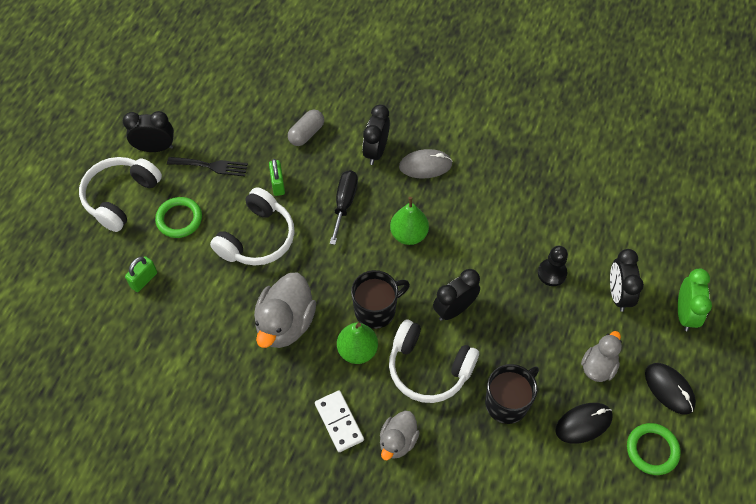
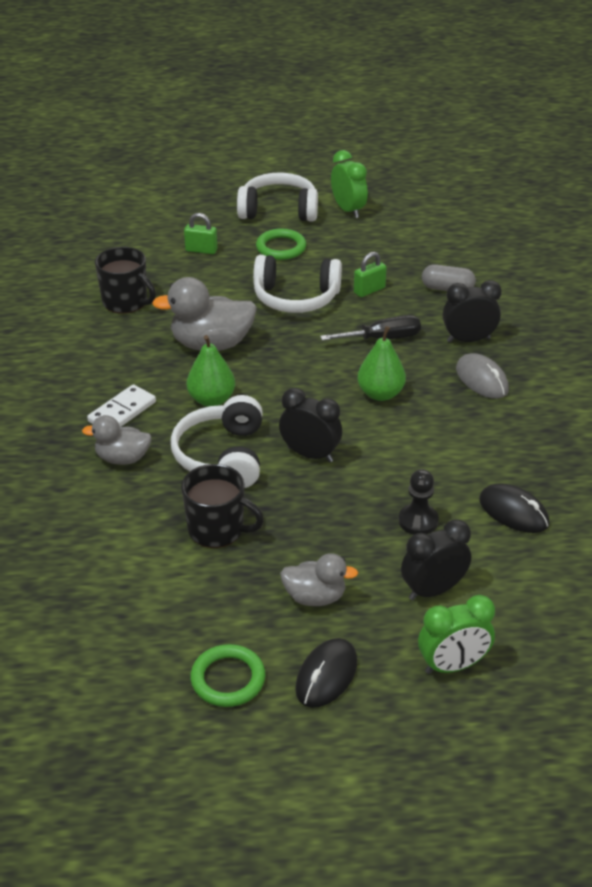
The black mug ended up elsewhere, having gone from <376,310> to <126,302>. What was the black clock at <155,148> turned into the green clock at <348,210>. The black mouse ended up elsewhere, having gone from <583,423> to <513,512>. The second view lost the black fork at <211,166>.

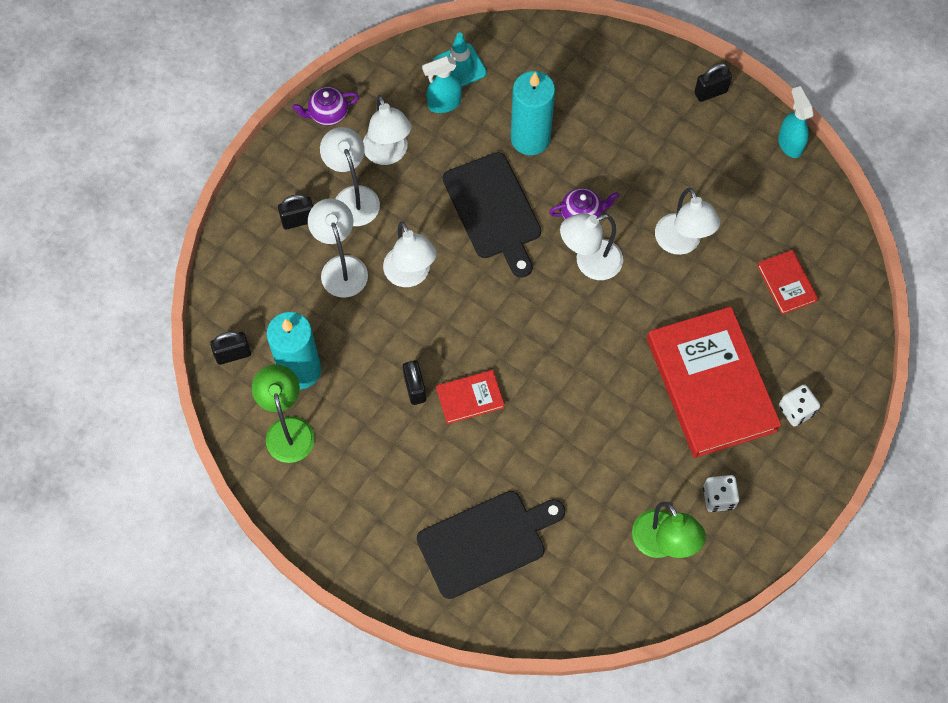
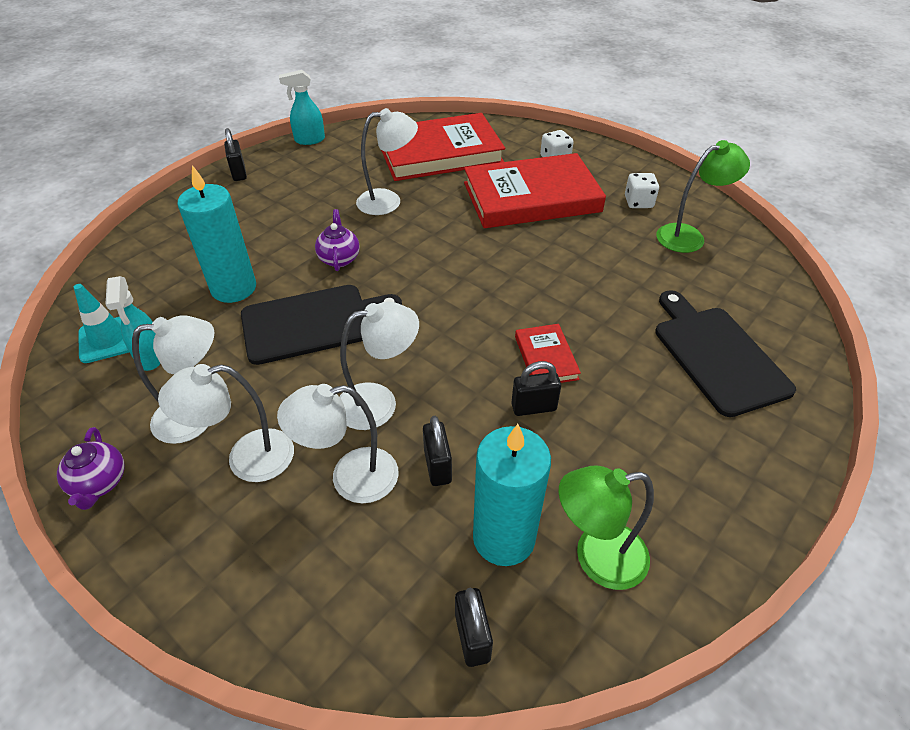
The size of the red book at <786,284> changed by a factor of 2.25. The black padlock ended up elsewhere, having gone from <298,220> to <437,466>. The second view lost the white lamp at <589,263>.

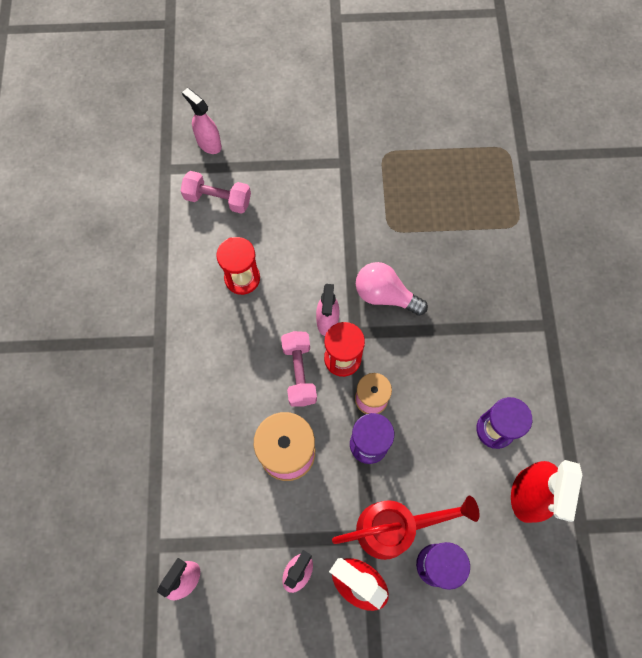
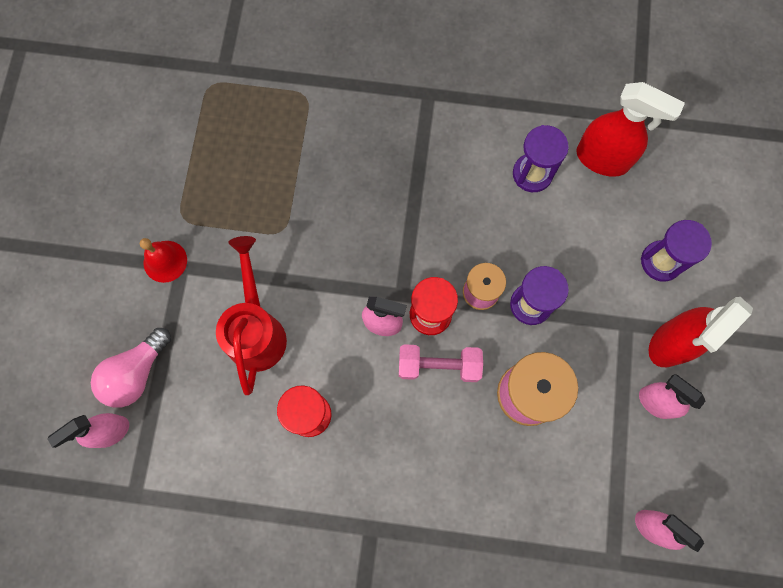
The pink light bulb ended up elsewhere, having gone from <385,295> to <136,373>. The second view gained the red bell at <165,261>. The red watering can ended up elsewhere, having gone from <395,528> to <257,330>. The second view lost the pink dumbbell at <218,199>.

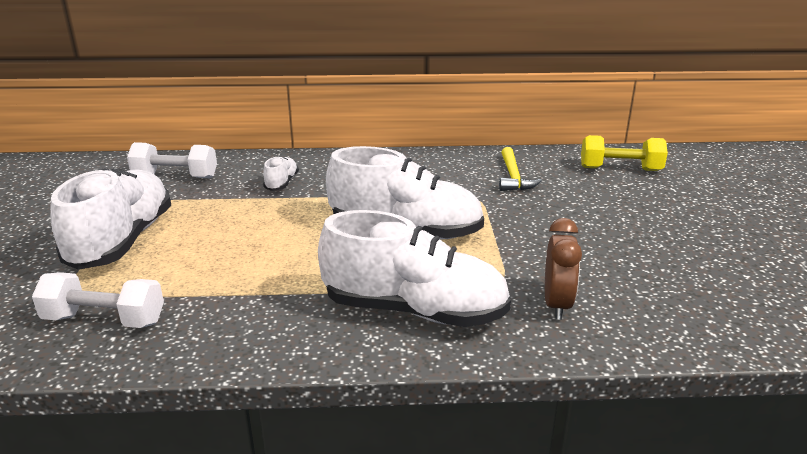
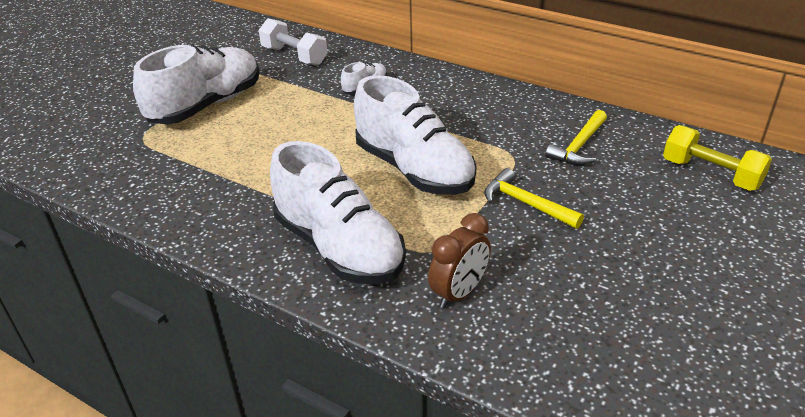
The second view gained the yellow hammer at <526,203>. The second view lost the white dumbbell at <104,320>.

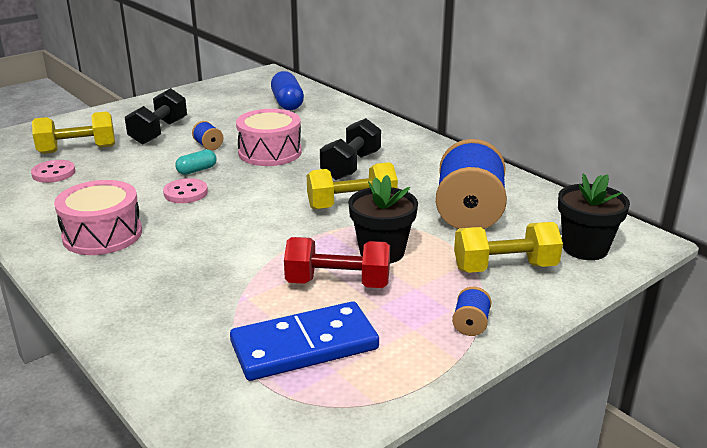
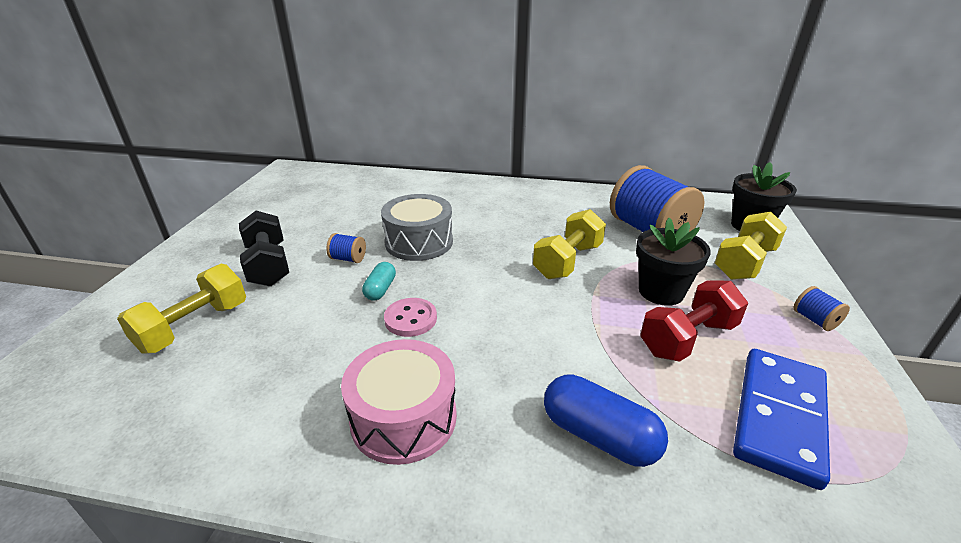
What was the pink drum at <270,152> turned into the grey drum at <419,242>. The blue capsule ended up elsewhere, having gone from <287,103> to <599,436>. The second view lost the pink button at <53,173>. The second view lost the black dumbbell at <351,166>.

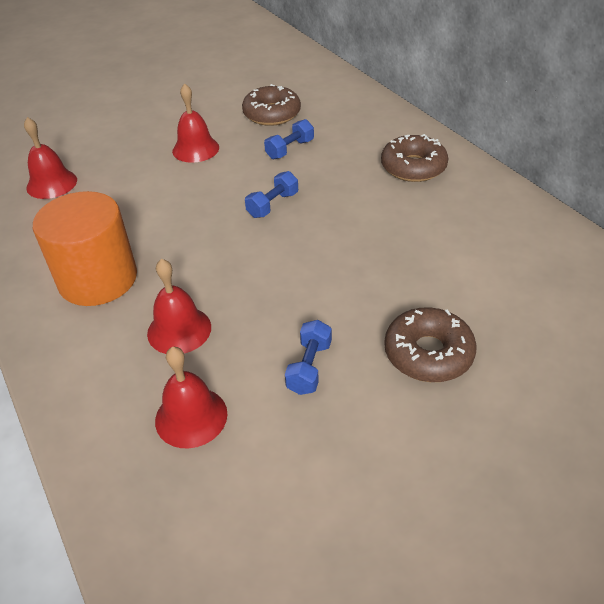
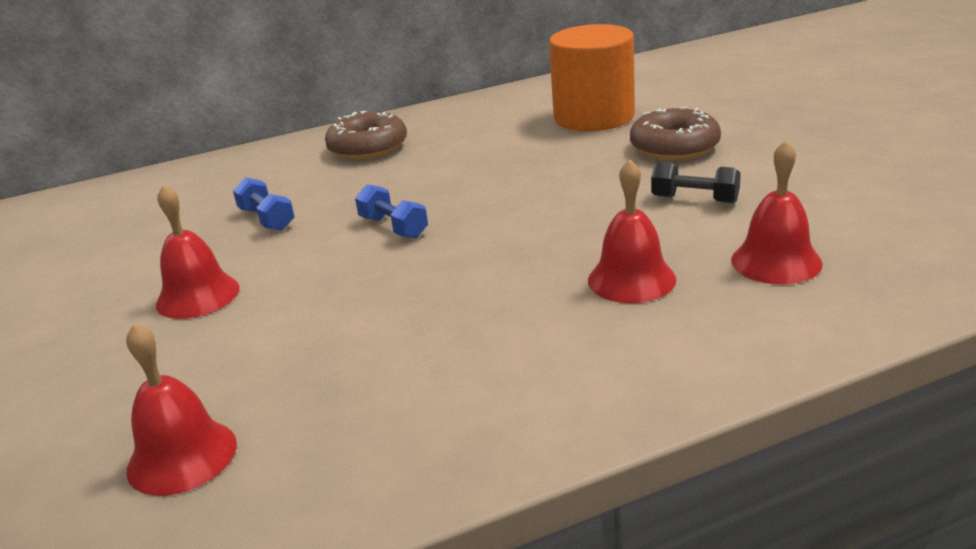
The orange cylinder ended up elsewhere, having gone from <98,279> to <594,117>. What was the blue dumbbell at <309,367> turned into the black dumbbell at <695,199>. The second view lost the brown donut at <272,114>.

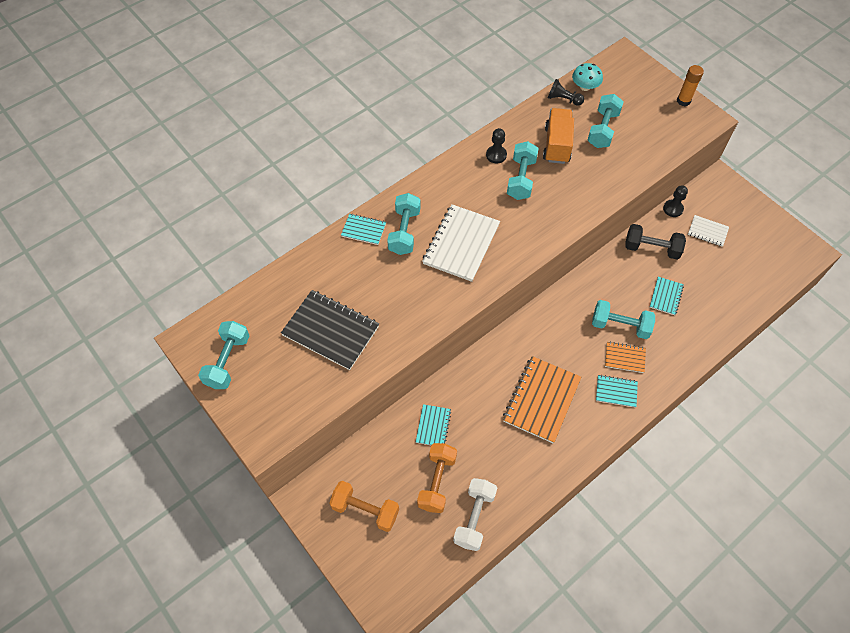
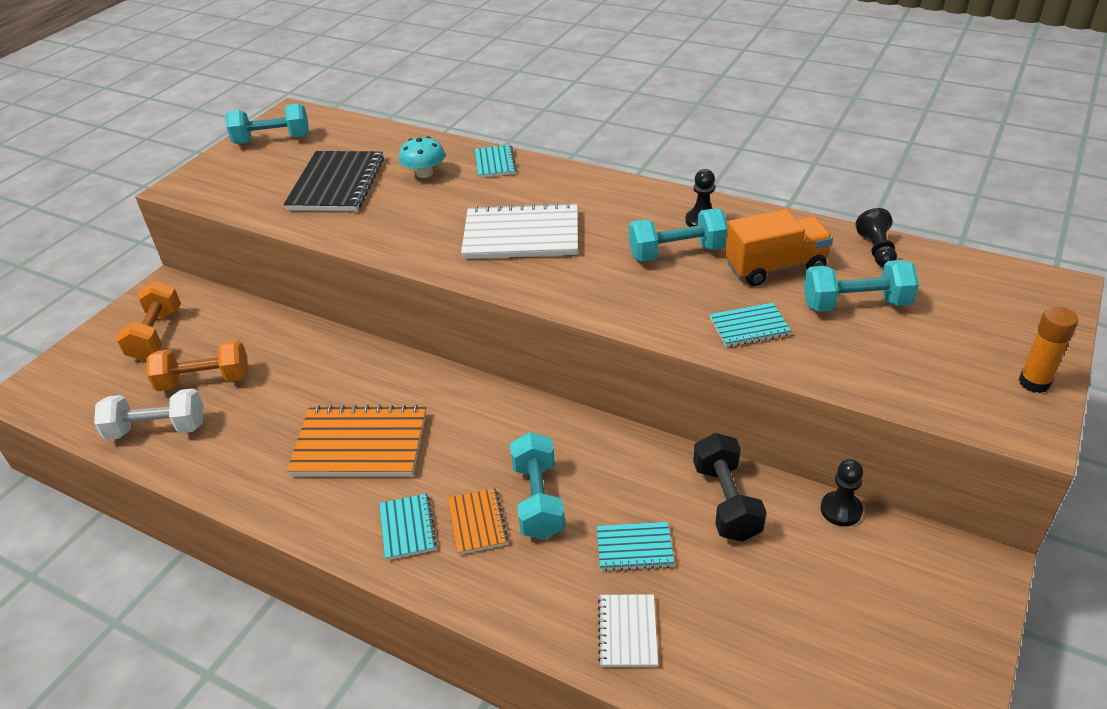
The turquoise mushroom ended up elsewhere, having gone from <585,86> to <424,173>. The white notebook ended up elsewhere, having gone from <707,231> to <627,632>. The turquoise notebook ended up elsewhere, having gone from <433,426> to <749,327>. The second view lost the turquoise dumbbell at <404,232>.

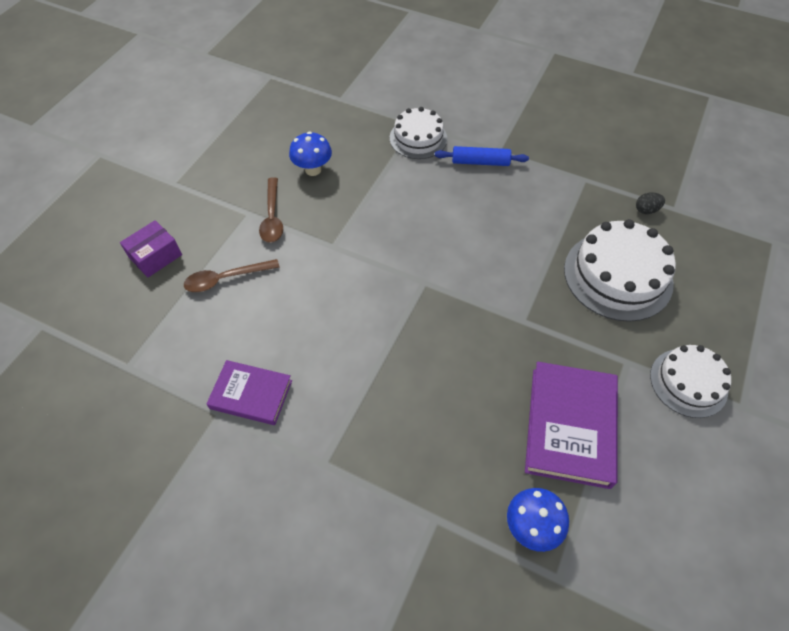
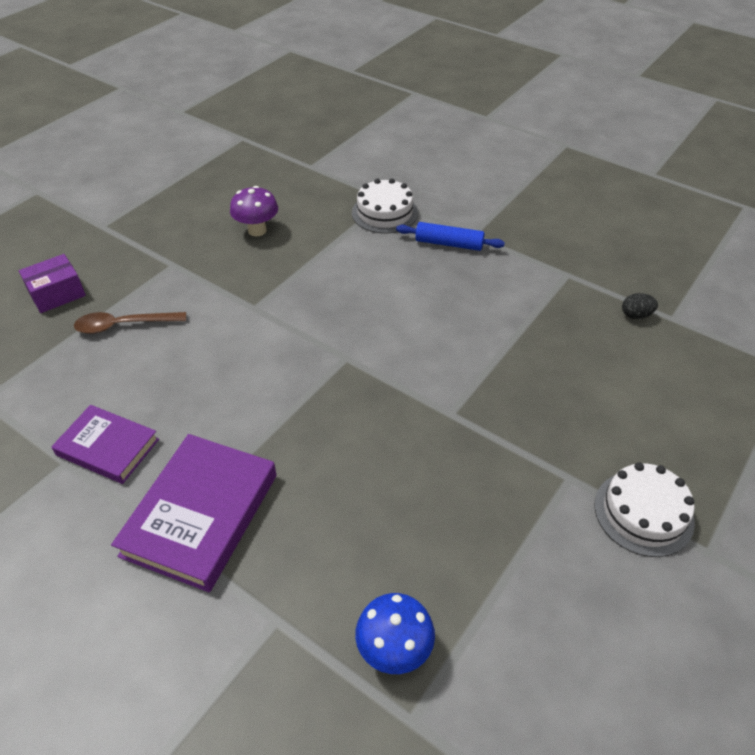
The purple book ended up elsewhere, having gone from <570,426> to <200,514>. What was the blue mushroom at <313,170> turned into the purple mushroom at <257,230>. The second view lost the brown spoon at <272,217>. The second view lost the white cake at <618,275>.

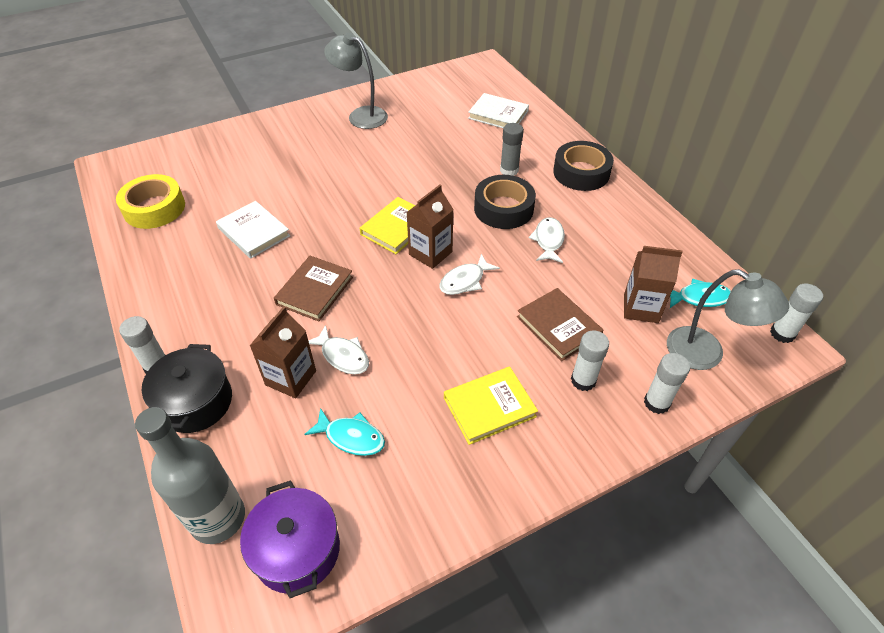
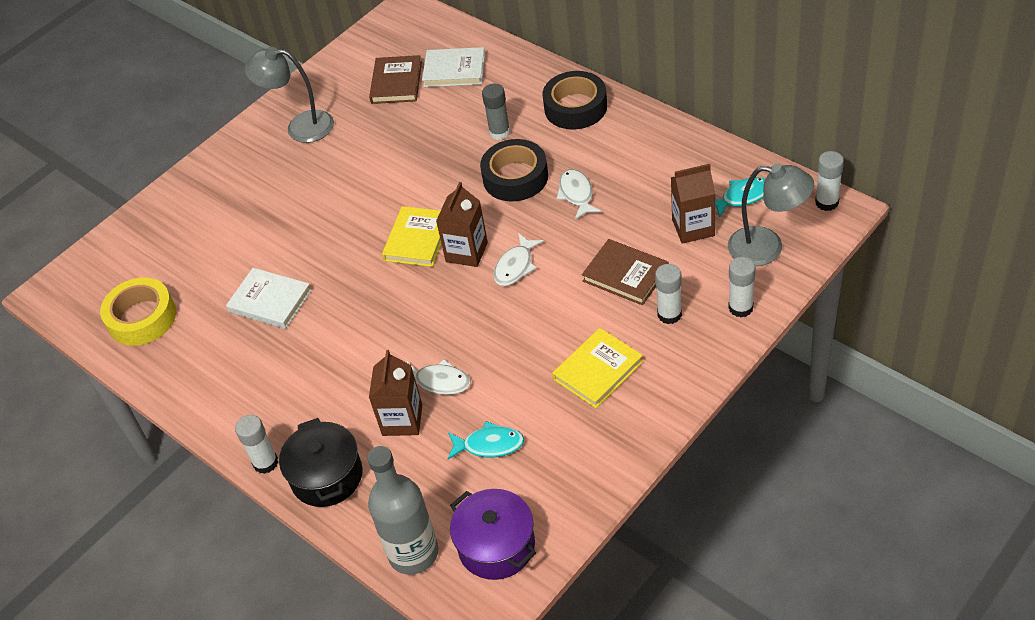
The brown book ended up elsewhere, having gone from <315,290> to <396,83>.

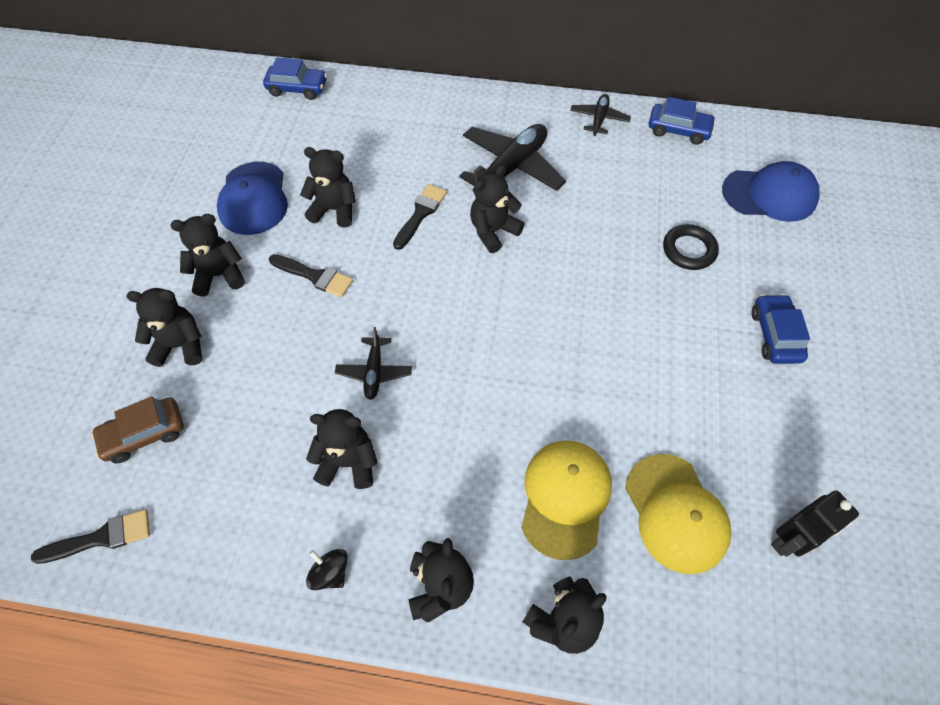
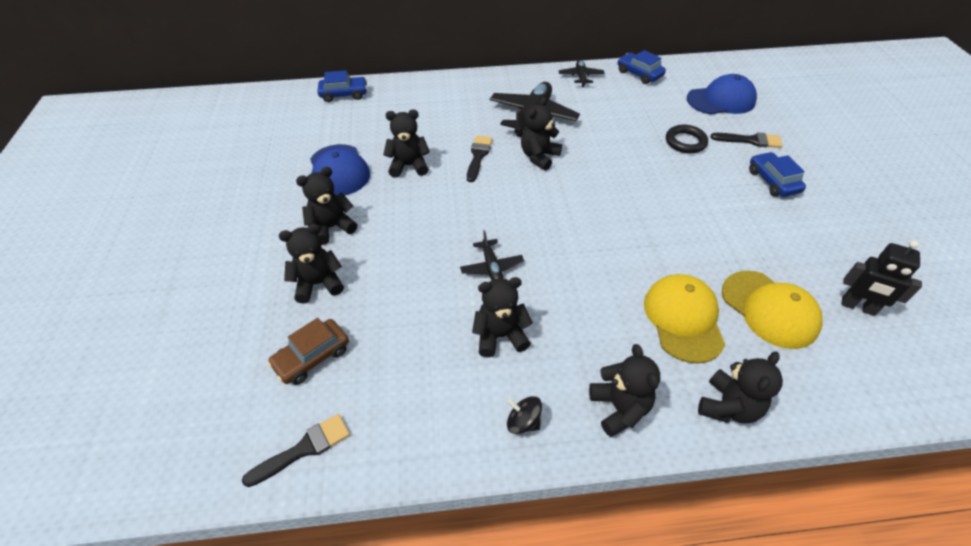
The blue car at <678,130> ended up facing another way, 135 degrees counterclockwise from before. The black brush ended up elsewhere, having gone from <315,276> to <750,140>. The black robot at <789,540> ended up facing another way, 75 degrees clockwise from before.

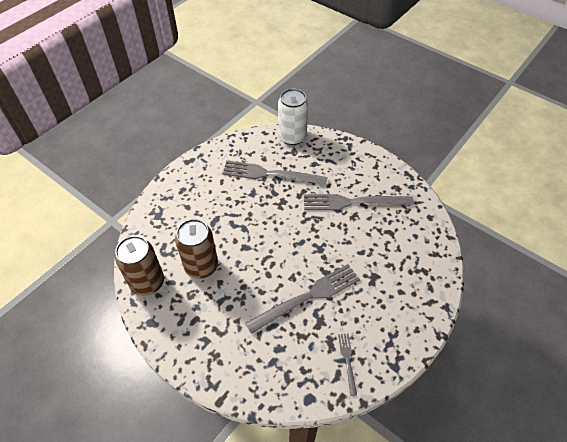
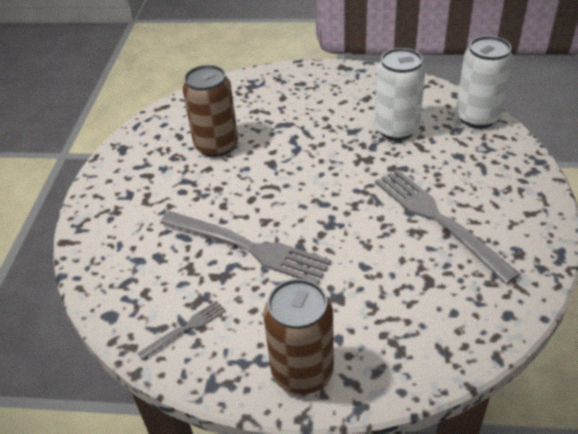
The brown can ended up elsewhere, having gone from <147,283> to <302,372>. Where the grey fork stood at <270,174>, the white can came to stand at <396,129>.

